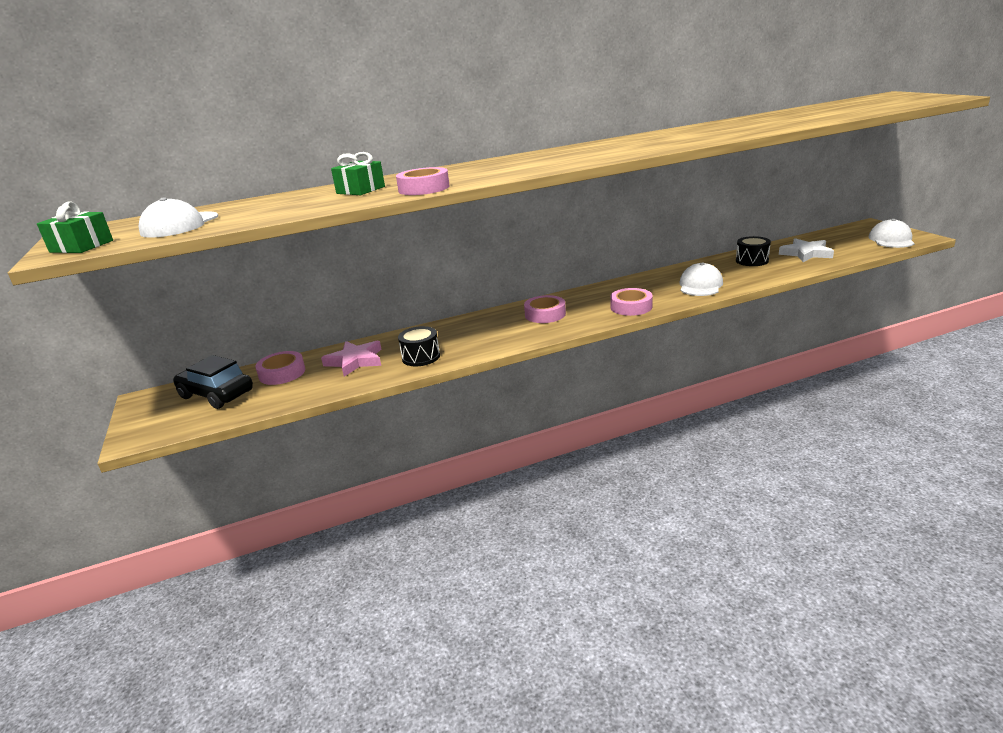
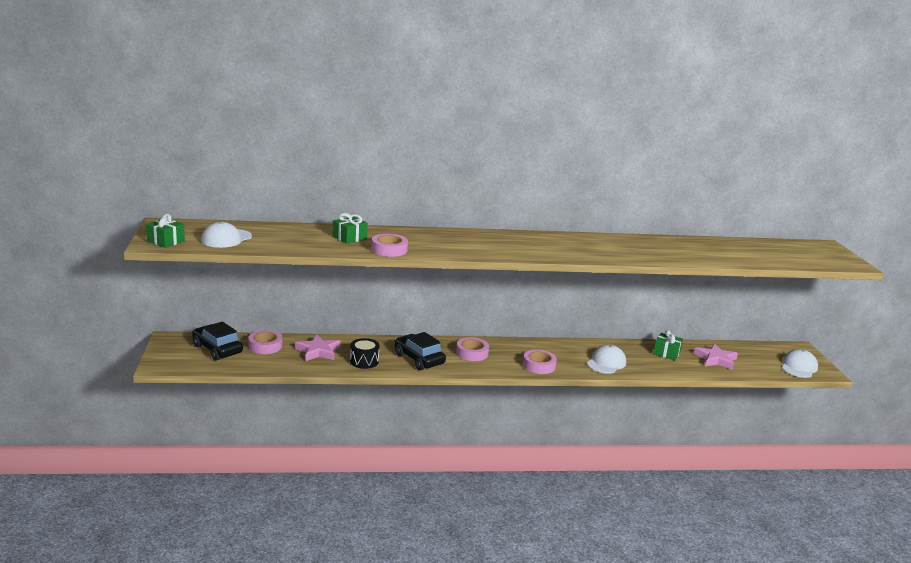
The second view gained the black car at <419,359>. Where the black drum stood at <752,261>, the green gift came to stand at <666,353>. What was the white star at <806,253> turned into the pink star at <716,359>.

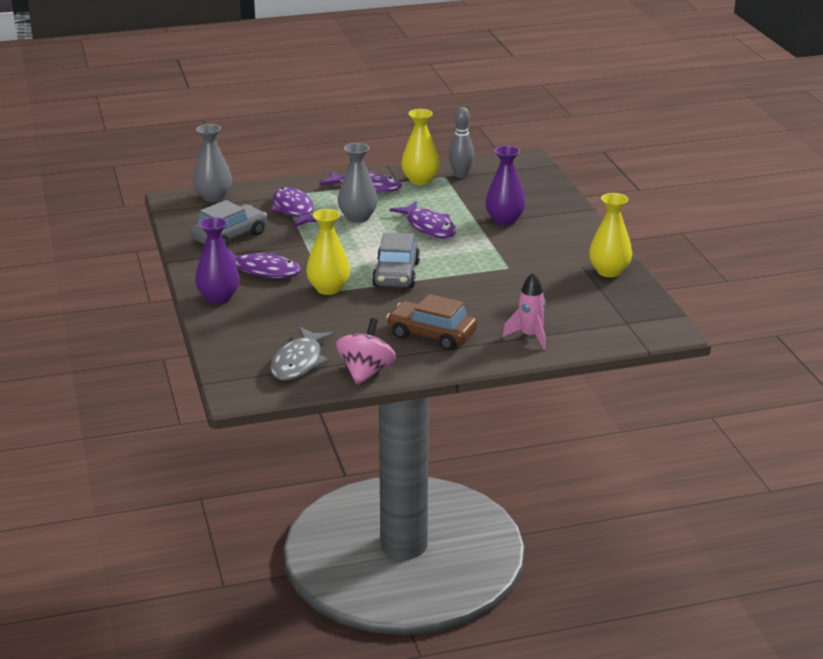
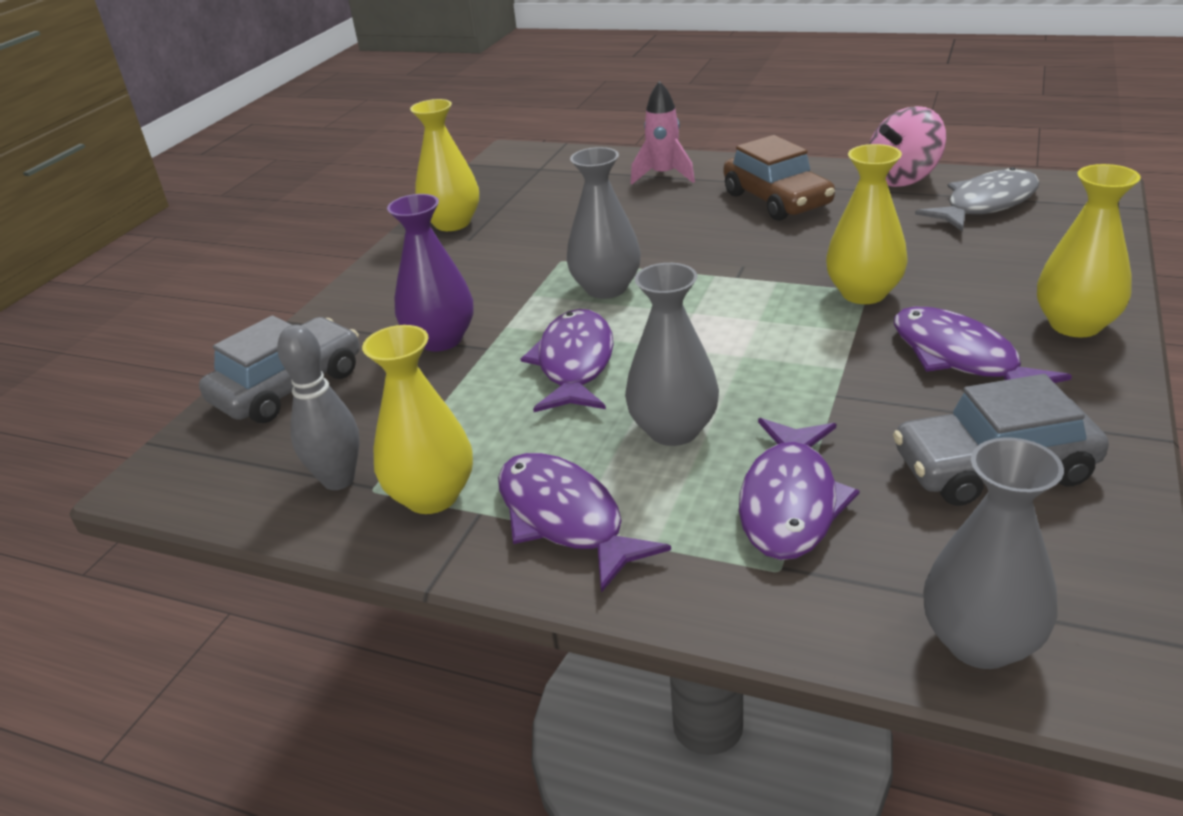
The grey car ended up elsewhere, having gone from <396,274> to <289,387>. The second view gained the grey vase at <606,288>. What was the purple vase at <218,298> turned into the yellow vase at <1075,325>.

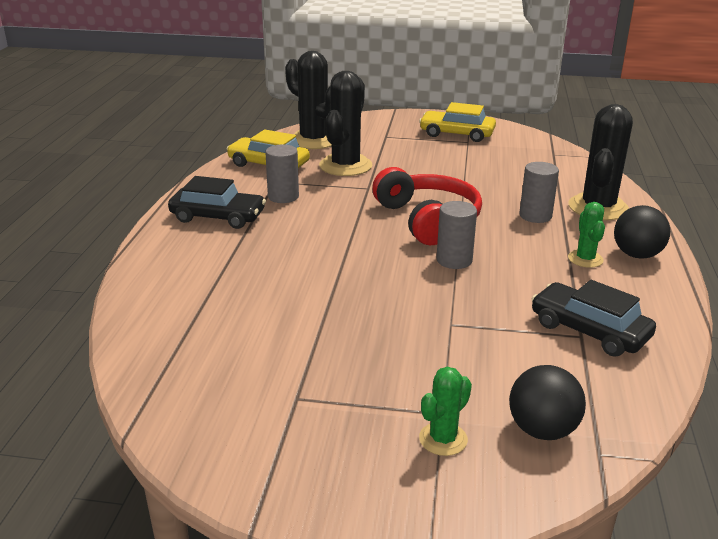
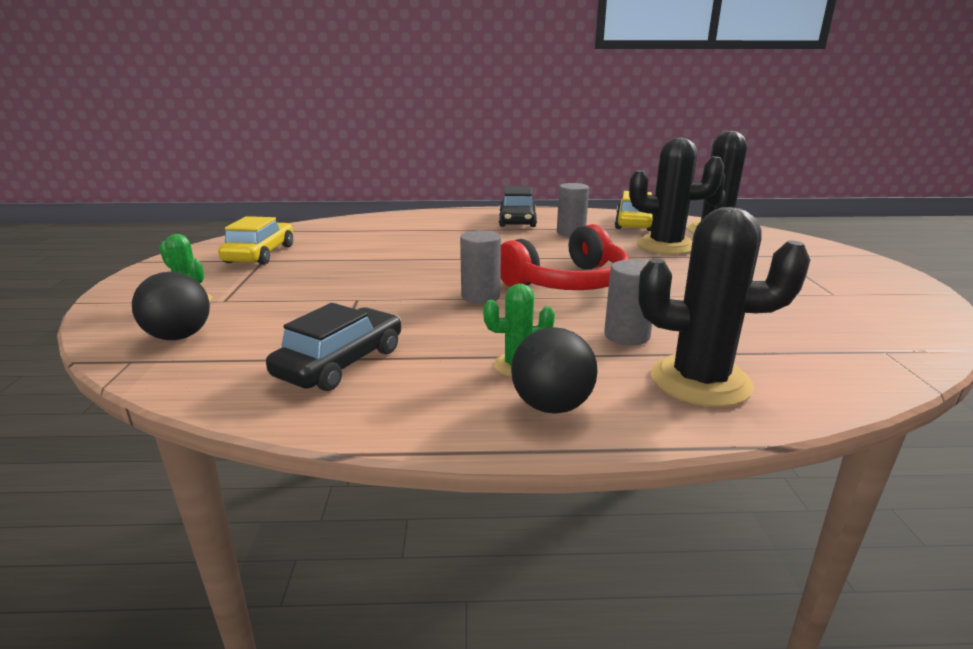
The yellow car ended up elsewhere, having gone from <457,134> to <260,254>.

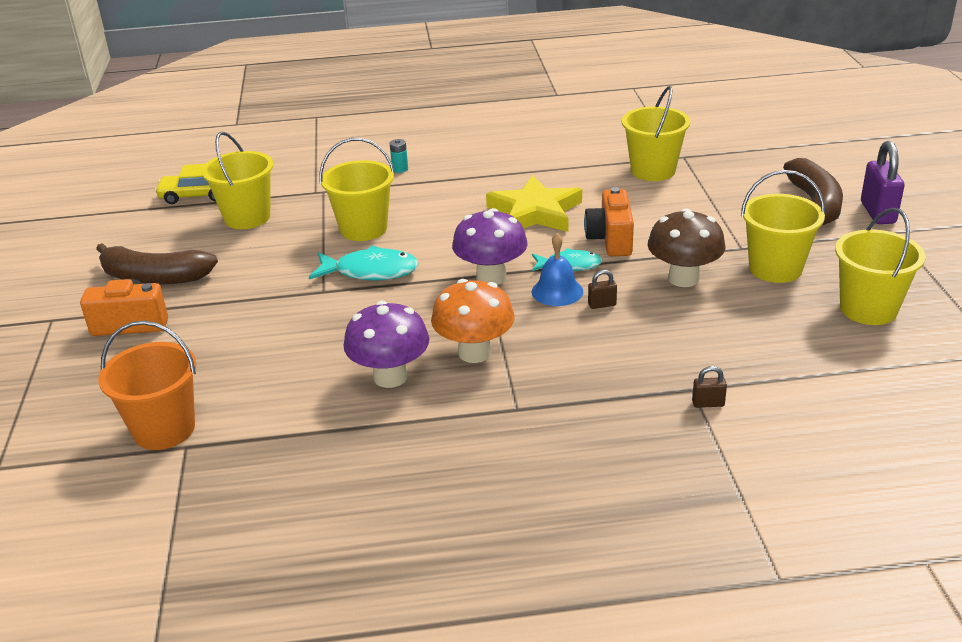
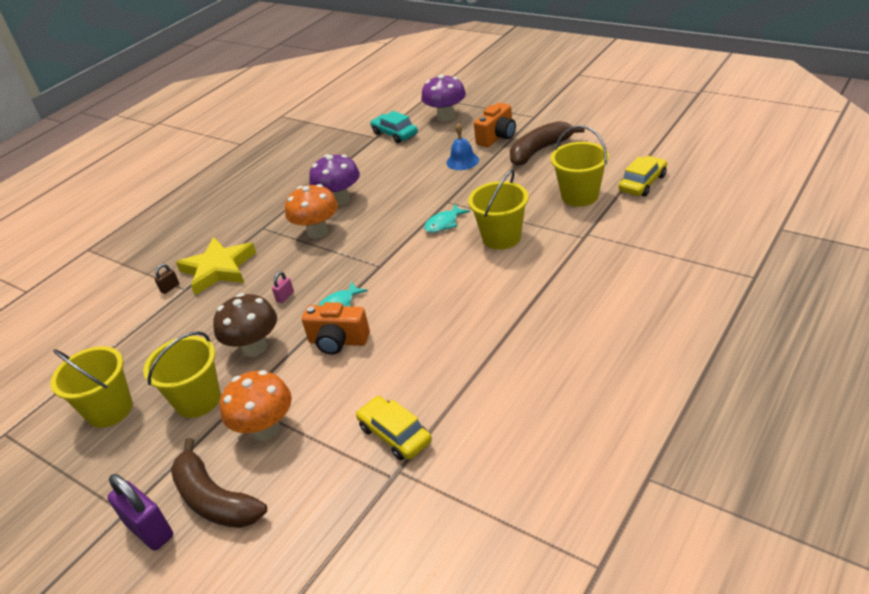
The yellow star ended up elsewhere, having gone from <535,212> to <218,269>. The second view gained the orange mushroom at <266,429>. What was the brown padlock at <602,305> turned into the pink padlock at <285,297>. The orange camera at <610,240> ended up facing another way, 150 degrees clockwise from before. Where the yellow bucket stood at <653,171>, the yellow car came to stand at <395,434>. Where the orange bucket stood at <164,429>, the turquoise car came to stand at <395,134>. The purple mushroom ended up elsewhere, having gone from <491,277> to <446,117>. The size of the turquoise fish at <370,271> changed by a factor of 0.65. The blue bell ended up elsewhere, having gone from <557,291> to <462,161>. The second view lost the turquoise battery at <400,169>.

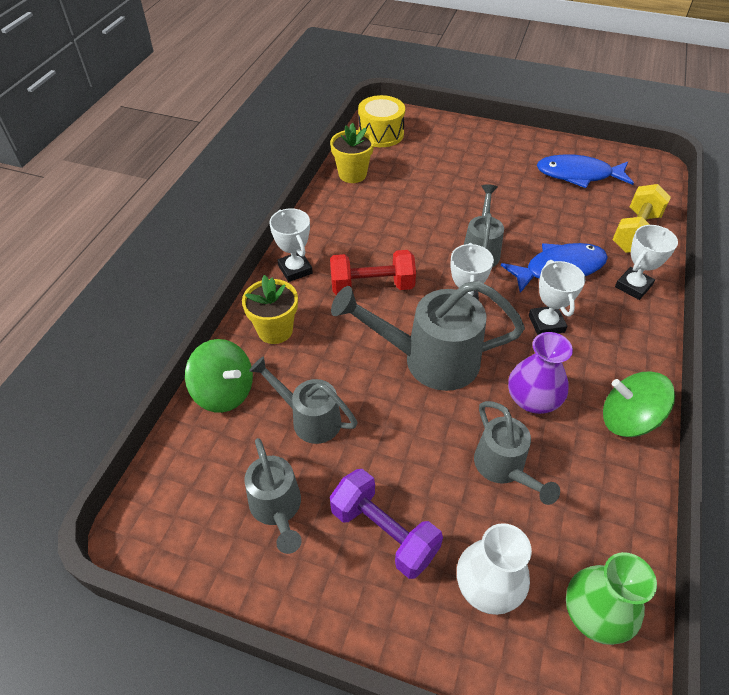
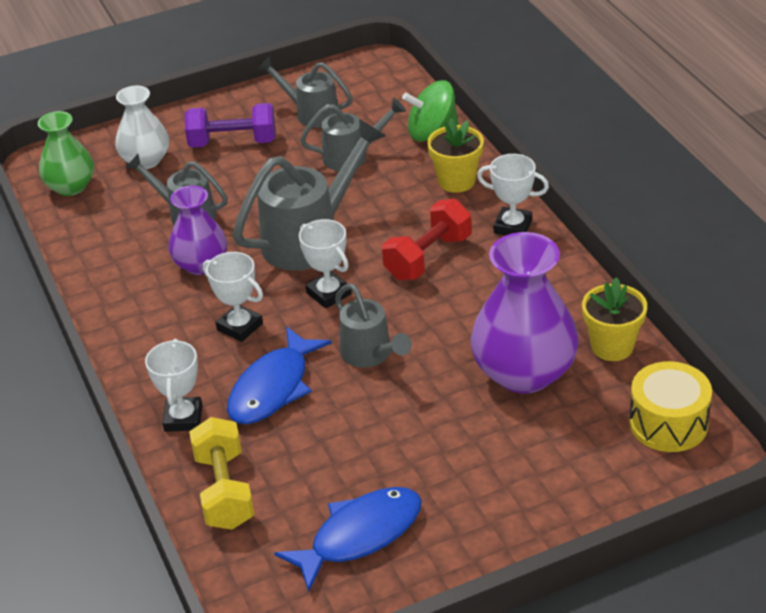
The second view gained the purple vase at <524,373>. The second view lost the green spinning top at <627,419>.

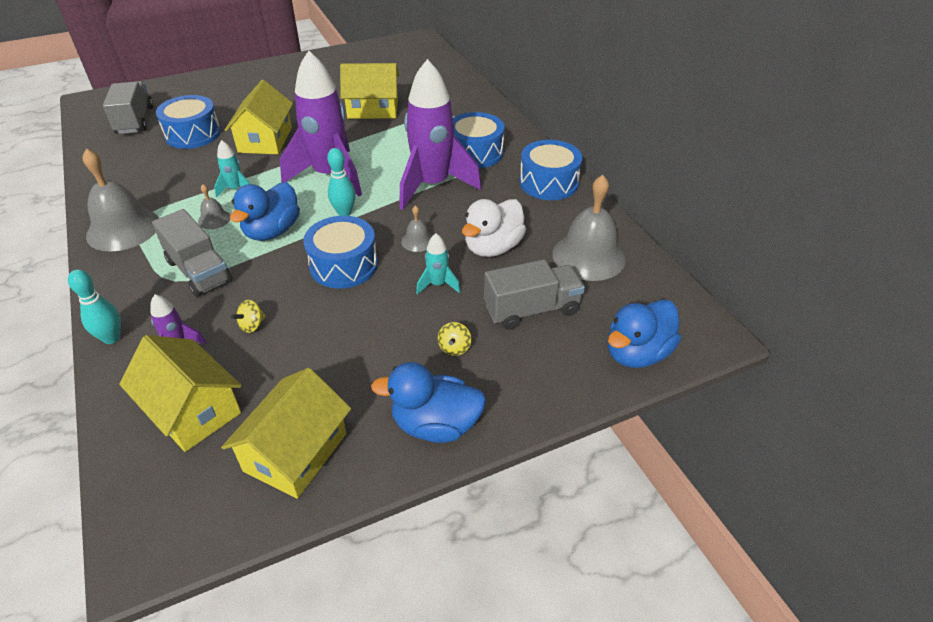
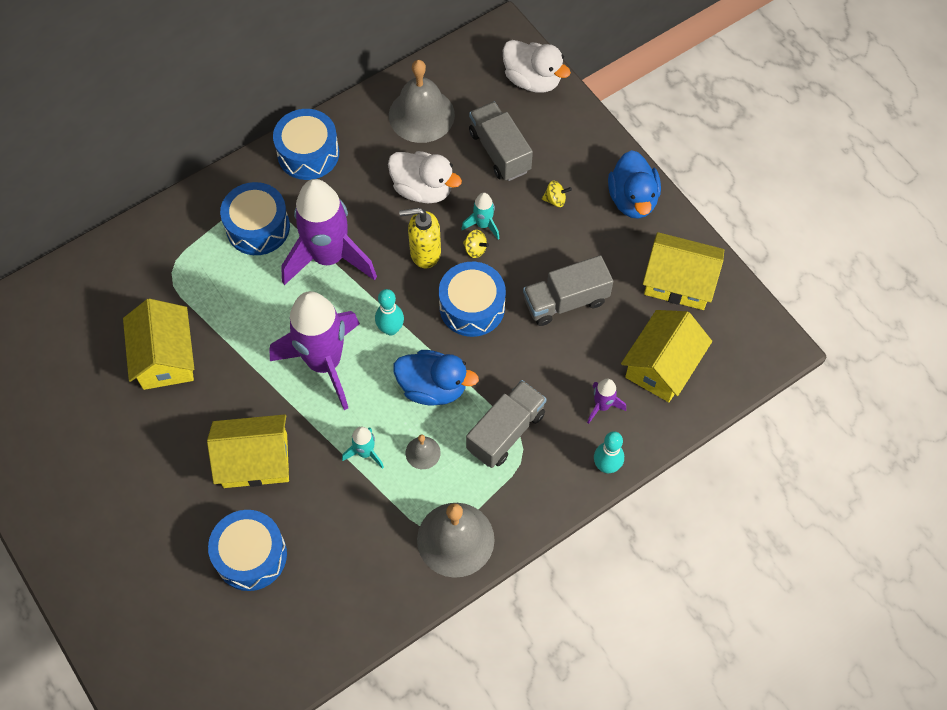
Where the grey bell stood at <417,241>, the yellow soap dispenser came to stand at <424,253>. The yellow spinning top ended up elsewhere, having gone from <252,325> to <475,249>. What was the blue duck at <637,353> turned into the white duck at <532,80>. The grey truck ended up elsewhere, having gone from <135,120> to <565,301>.

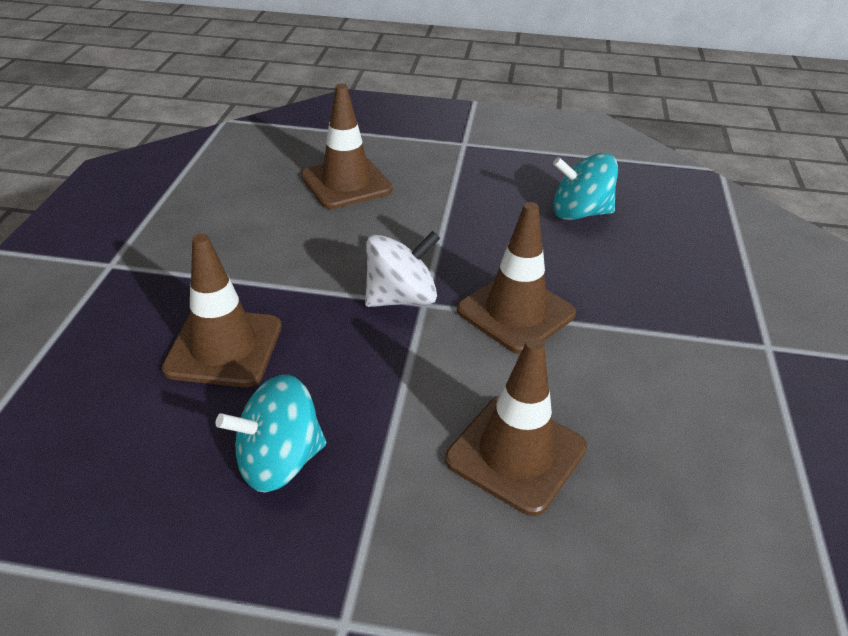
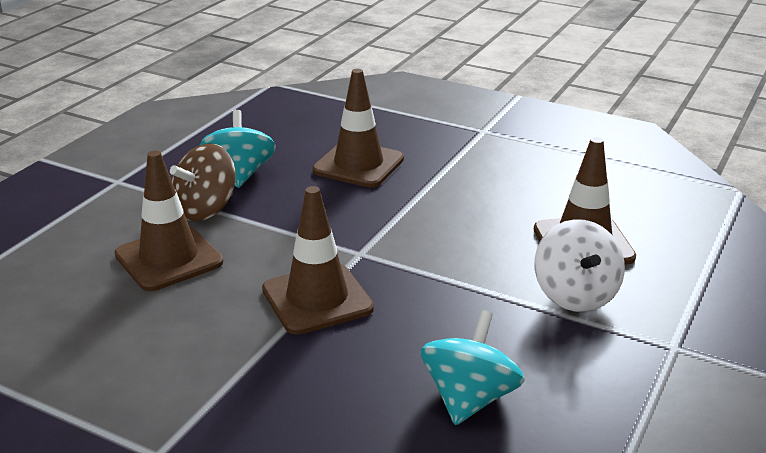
The second view gained the brown spinning top at <206,209>. The white spinning top ended up elsewhere, having gone from <401,298> to <575,295>.

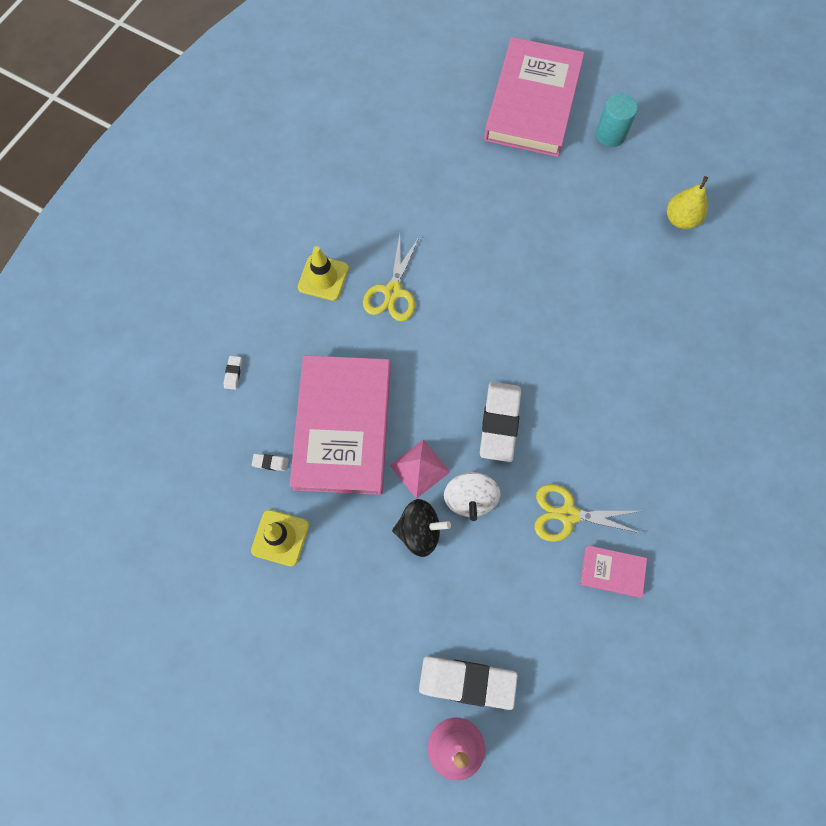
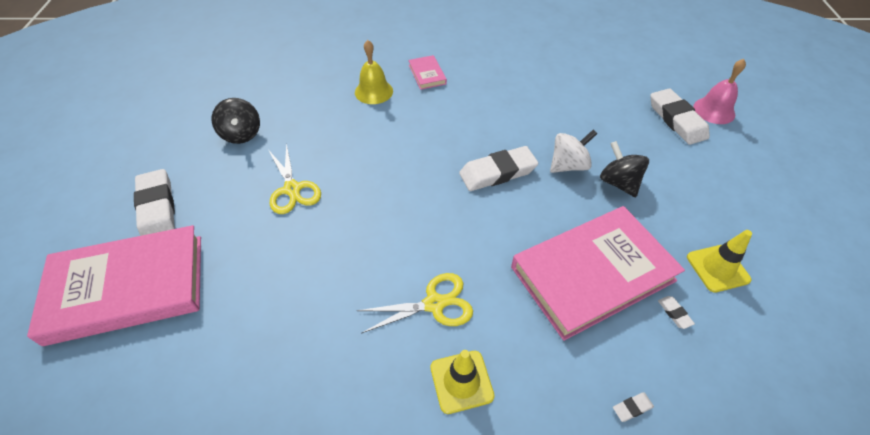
Where the turquoise cylinder stood at <610,134>, the white eraser came to stand at <157,208>. Where the yellow pear stood at <680,219>, the black spinning top came to stand at <241,134>. The yellow scissors ended up elsewhere, having gone from <568,514> to <292,189>. The second view gained the yellow bell at <373,91>. The pink book ended up elsewhere, having gone from <612,571> to <427,74>. The second view lost the pink pyramid at <420,468>.

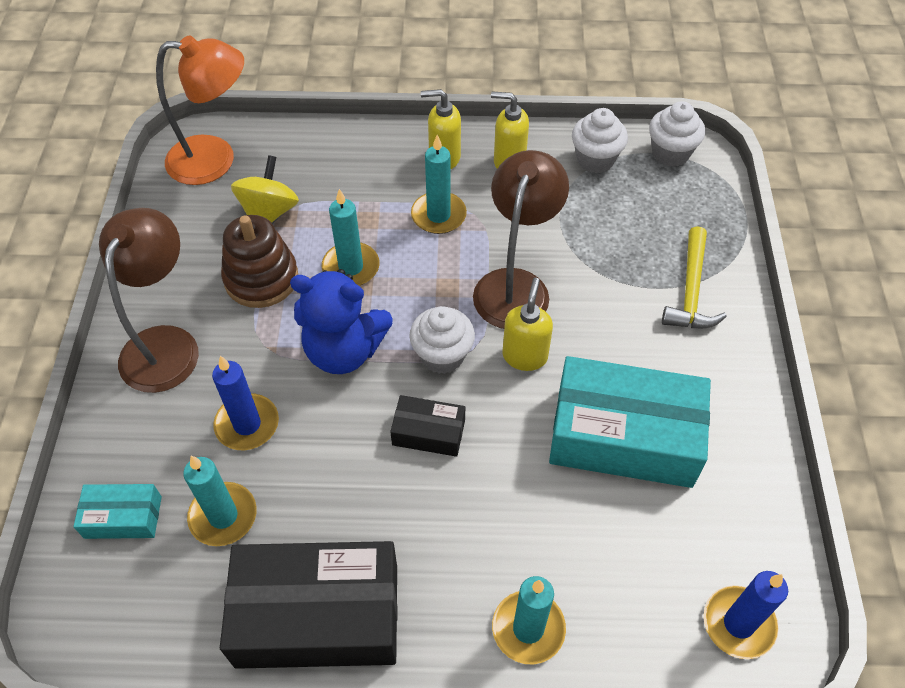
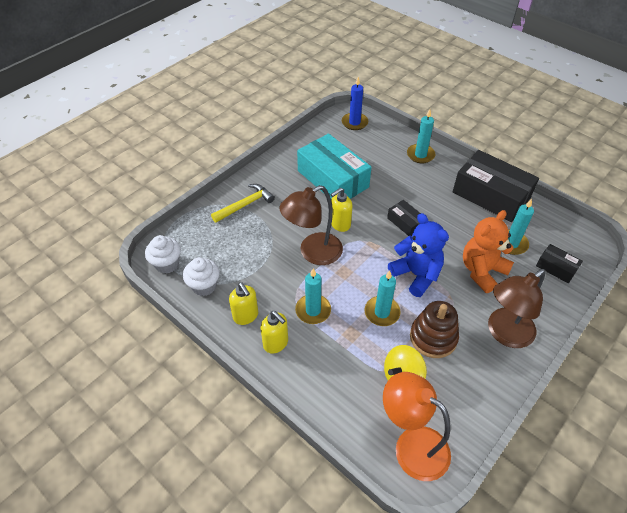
Where the blue candle stood at <247,424>, the orange teddy bear came to stand at <482,271>. What was the turquoise box at <123,517> turned into the black box at <556,268>. The second view lost the white cupcake at <442,355>.

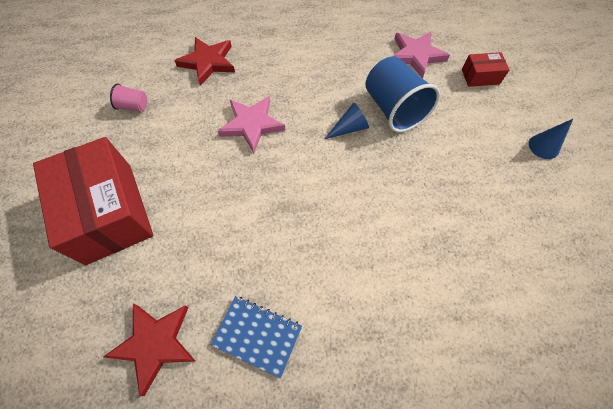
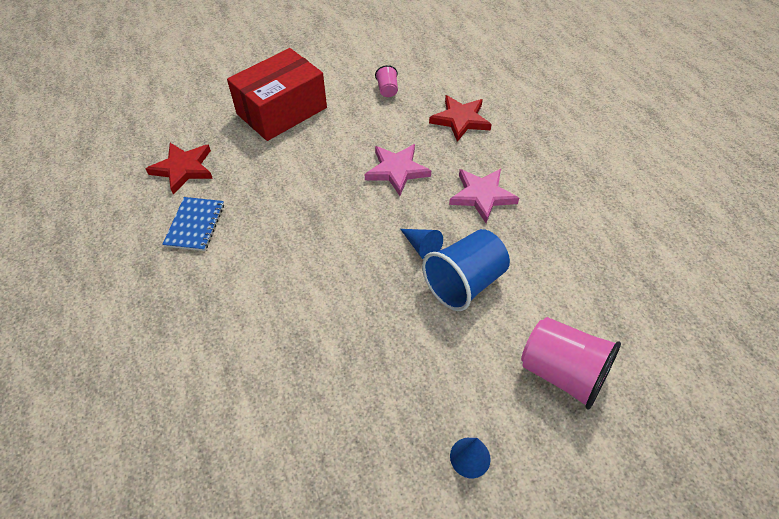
The pink star ended up elsewhere, having gone from <416,55> to <482,196>. Where the red box stood at <480,76>, the pink cup came to stand at <562,372>.

